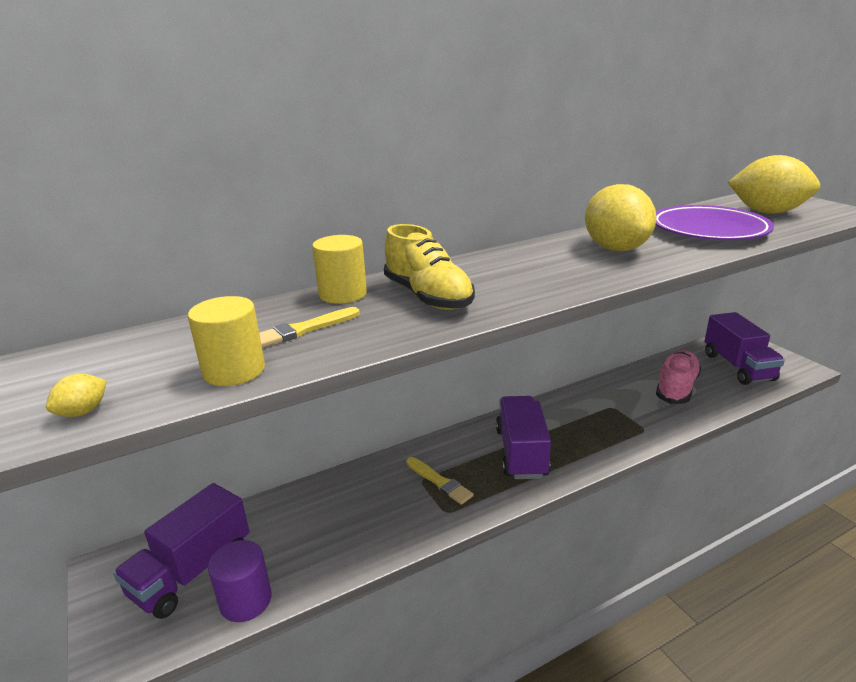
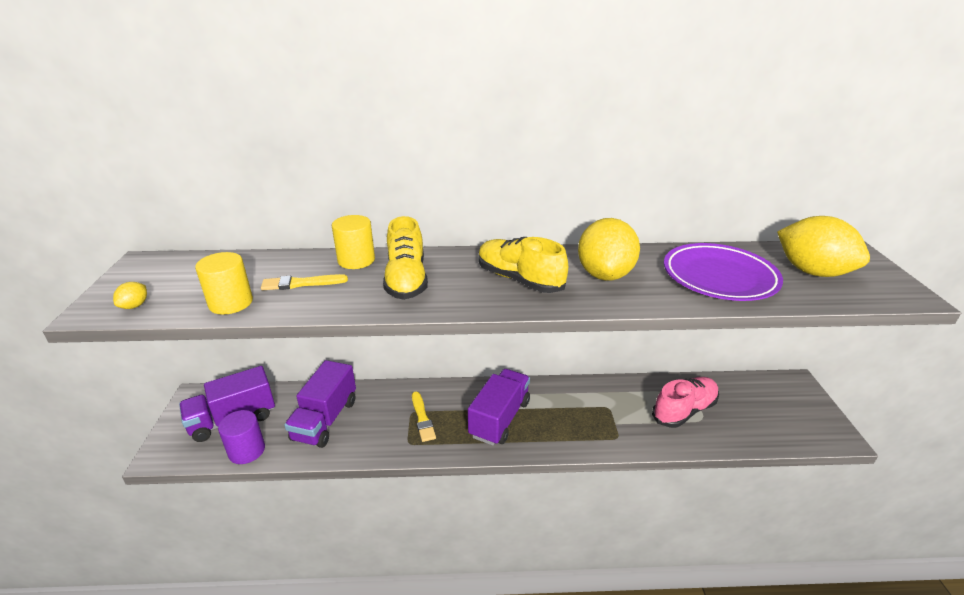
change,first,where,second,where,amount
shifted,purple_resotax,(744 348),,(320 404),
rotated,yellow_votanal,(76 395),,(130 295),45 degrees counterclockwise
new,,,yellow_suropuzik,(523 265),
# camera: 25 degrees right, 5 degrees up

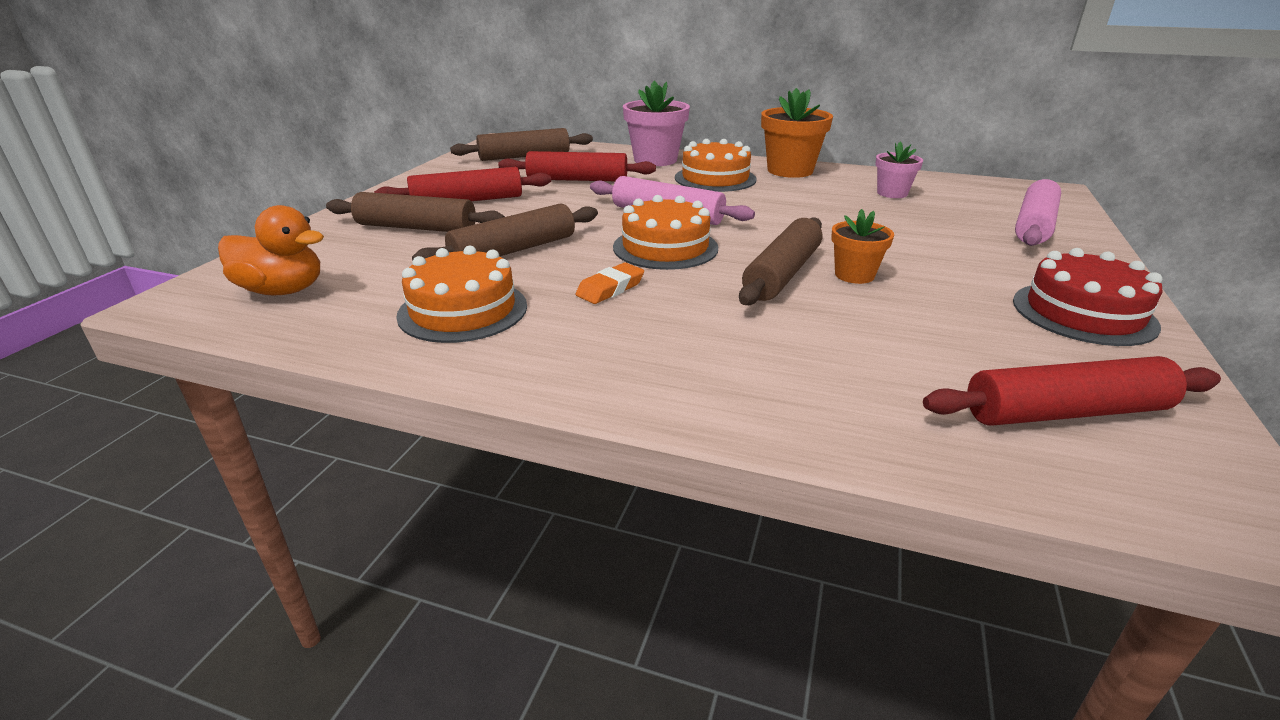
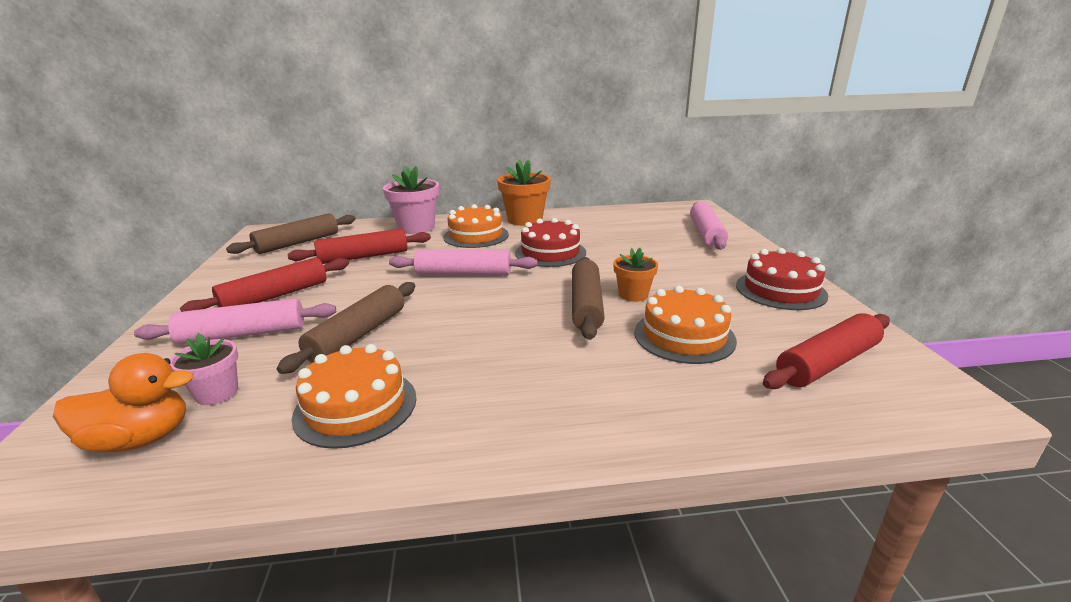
change,first,where,second,where,amount
shifted,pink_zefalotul,(899 169),,(204 369),
repainted,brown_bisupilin,(415 212),pink_bisupilin,(235 321),
shifted,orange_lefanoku,(665 232),,(685 325),
gone,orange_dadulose,(610 283),,,
new,,,red_lefanoku,(550 242),
# camera: 25 degrees left, 5 degrees down

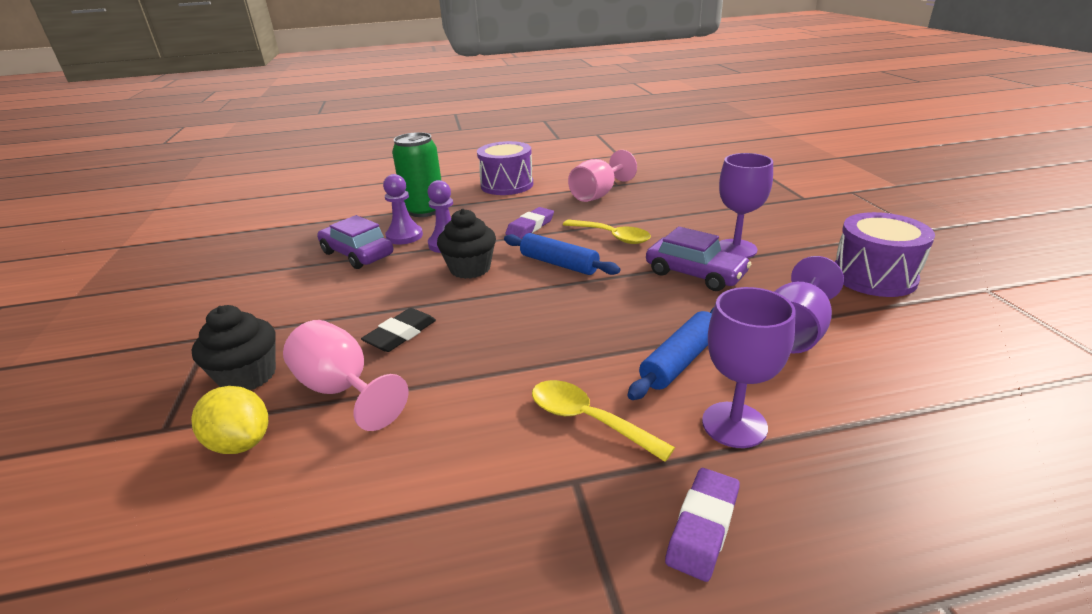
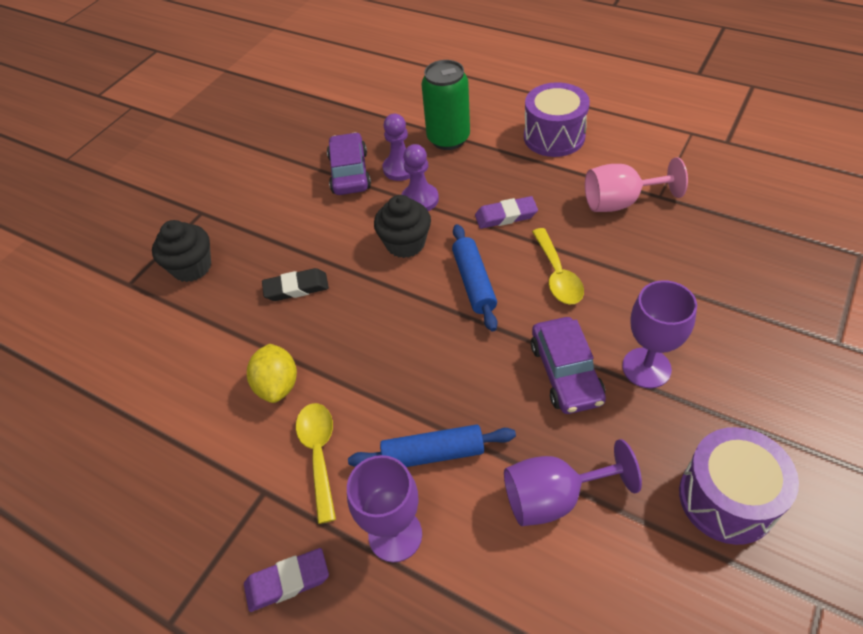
change,first,where,second,where,amount
gone,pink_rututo,(346 375),,,
shifted,yellow_votanal,(230 420),,(272 373),
# camera: 45 degrees right, 20 degrees up

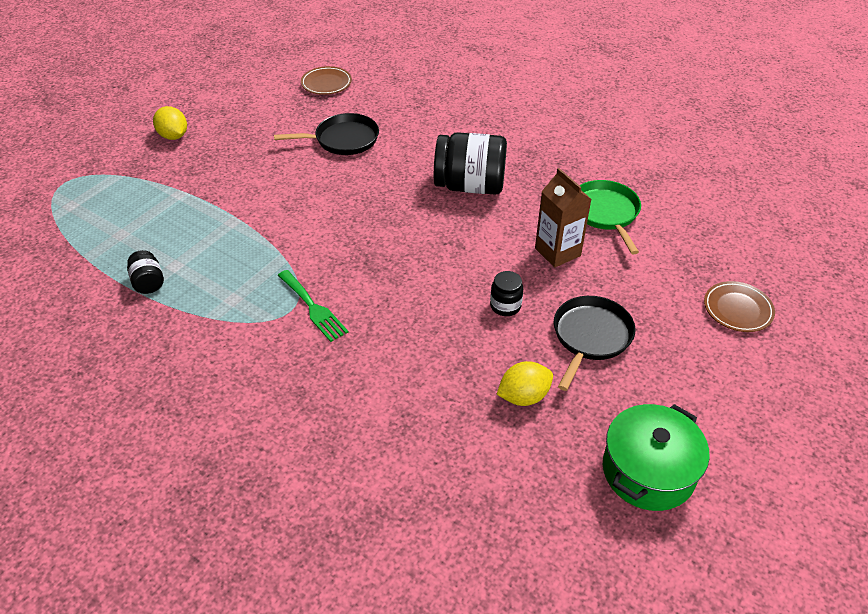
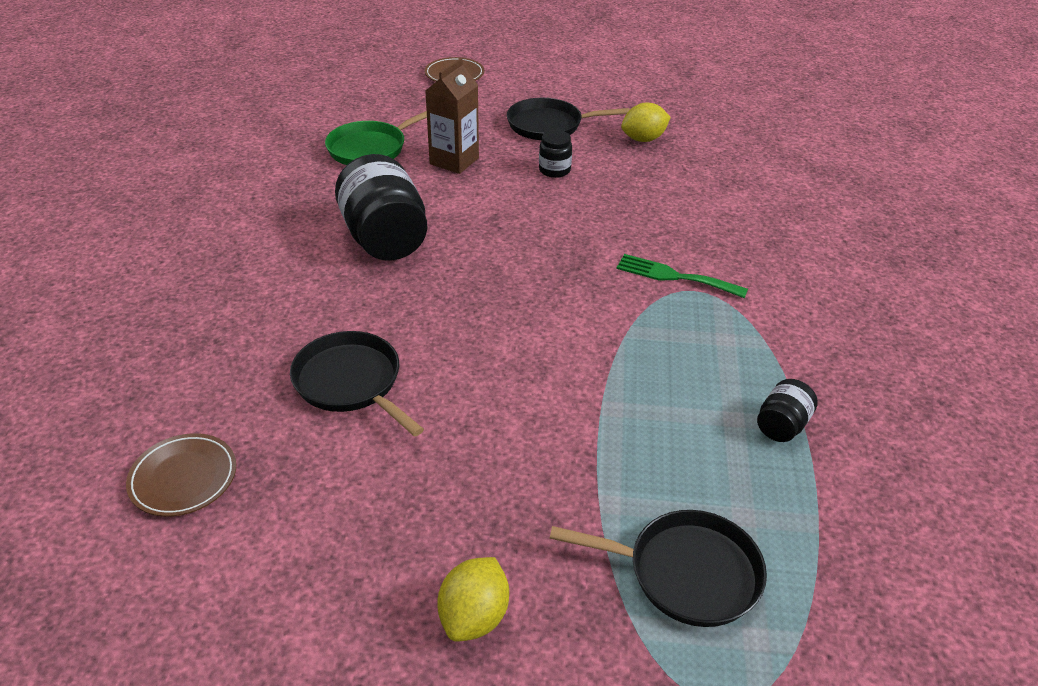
change,first,where,second,where,amount
rotated,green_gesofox,(313 306),,(682 276),90 degrees counterclockwise
rotated,yellow_votanal,(524 383),,(646 122),60 degrees counterclockwise
gone,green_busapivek,(656 457),,,
new,,,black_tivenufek,(658 568),
# camera: 120 degrees left, 5 degrees down

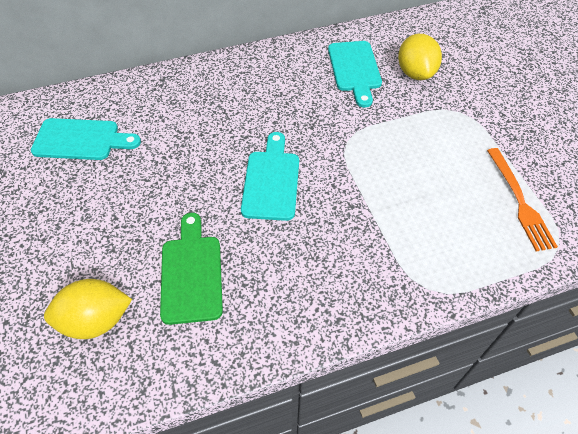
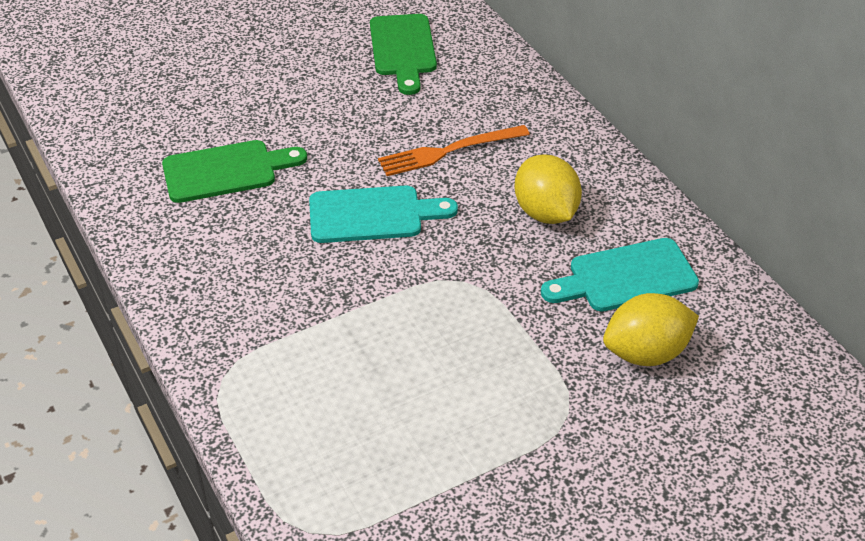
change,first,where,second,where,amount
repainted,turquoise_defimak,(86 139),green_defimak,(403 54),
shifted,orange_gesofox,(522 200),,(454 150),
shifted,yellow_votanal,(88 309),,(548 189),
# camera: 80 degrees right, 10 degrees down

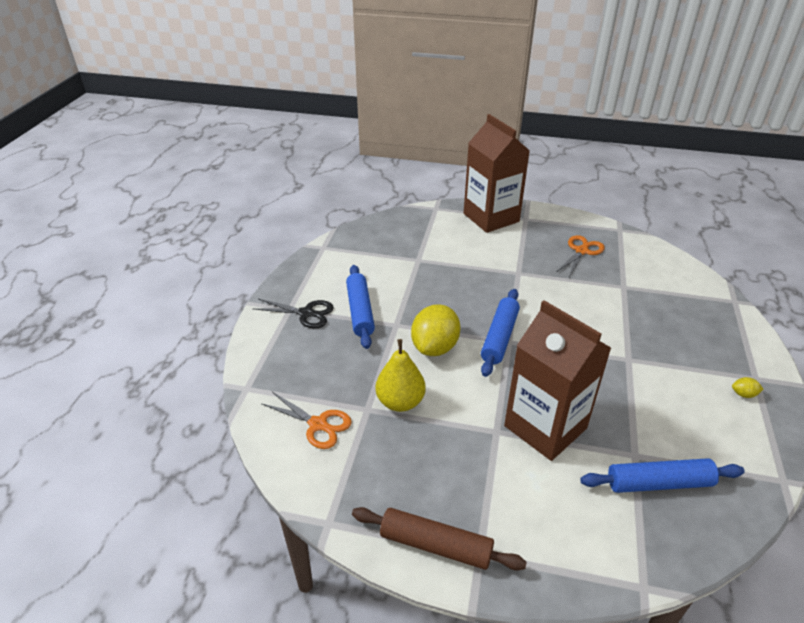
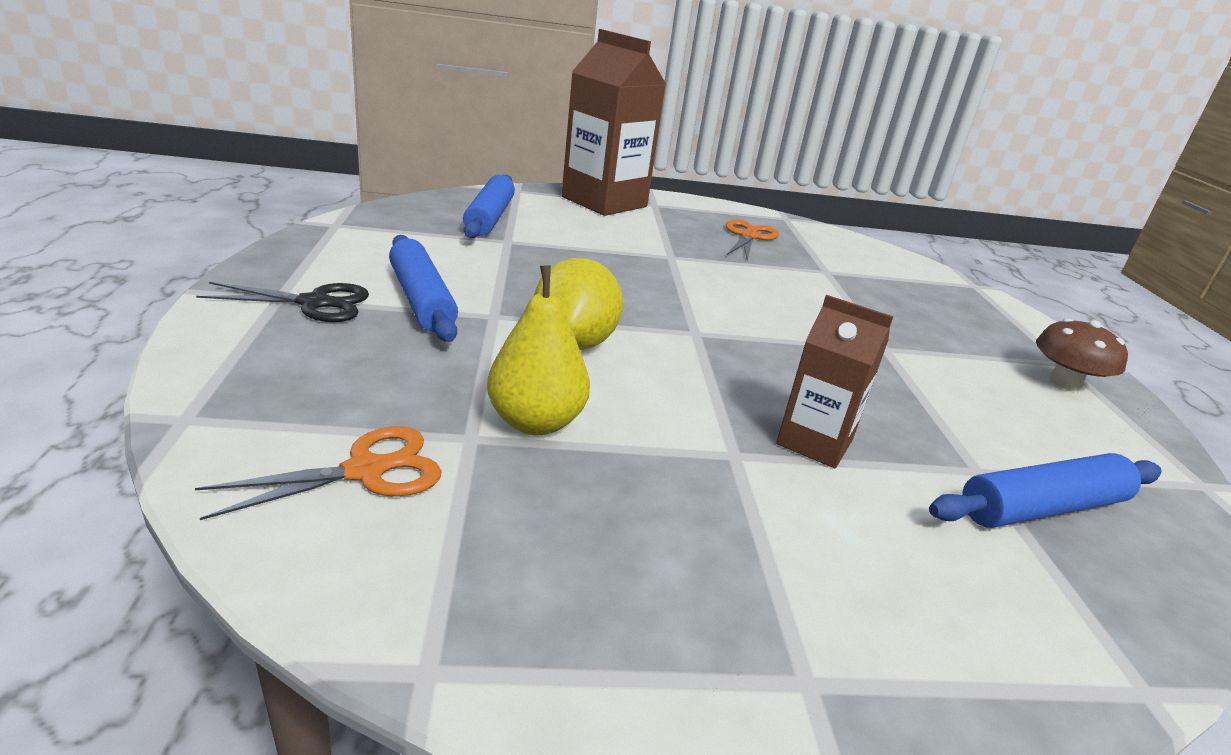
change,first,where,second,where,amount
shifted,blue_bisupilin,(500 333),,(489 206),
scaled,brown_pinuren,(557 380),,(835 381),x0.55
swapped,yellow_votanal,(747 387),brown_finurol,(1082 354),
rotated,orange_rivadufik,(306 420),,(318 473),45 degrees counterclockwise
gone,brown_bisupilin,(439 539),,,
# camera: 20 degrees left, 10 degrees down

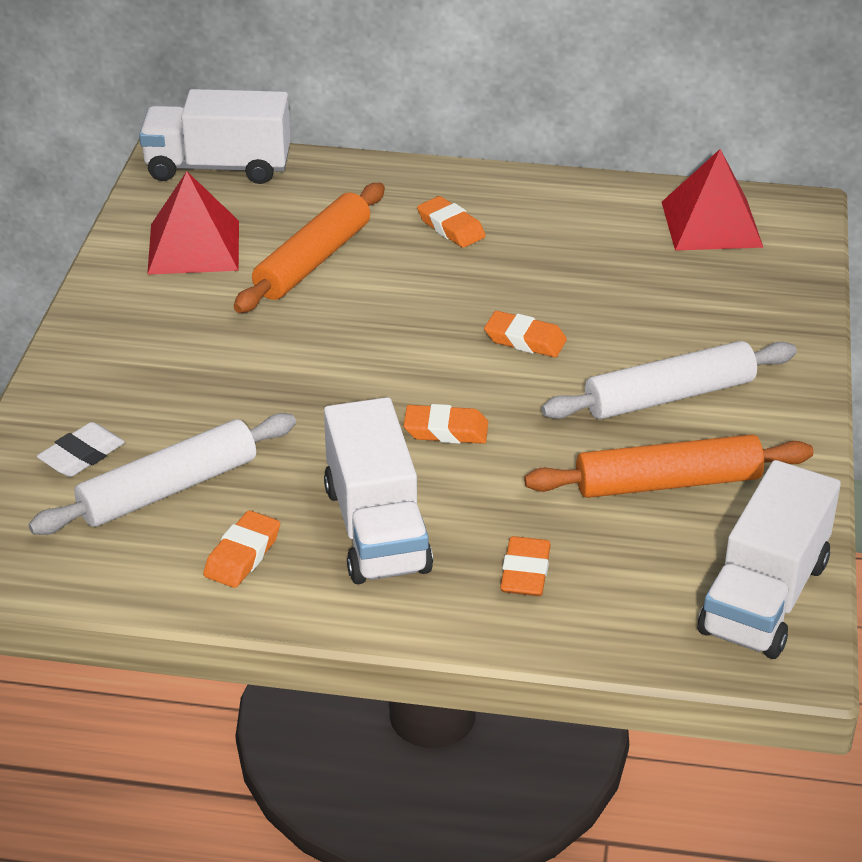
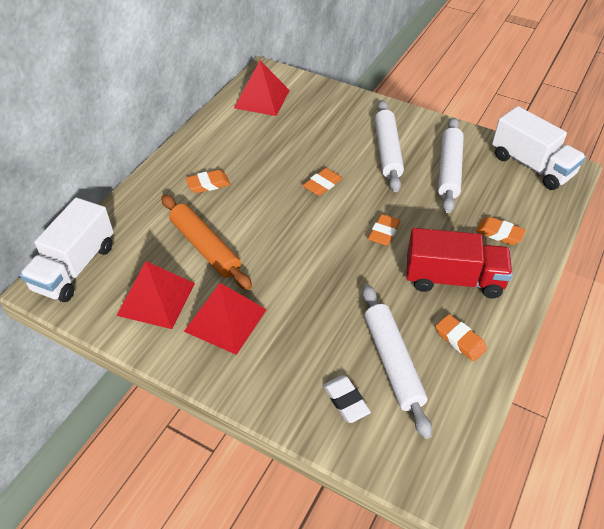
change,first,where,second,where,amount
repainted,white_resotax,(378 490),red_resotax,(459 263),
repainted,orange_bisupilin,(668 466),white_bisupilin,(451 165),
new,,,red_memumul,(225 319),
# camera: 70 degrees left, 10 degrees up

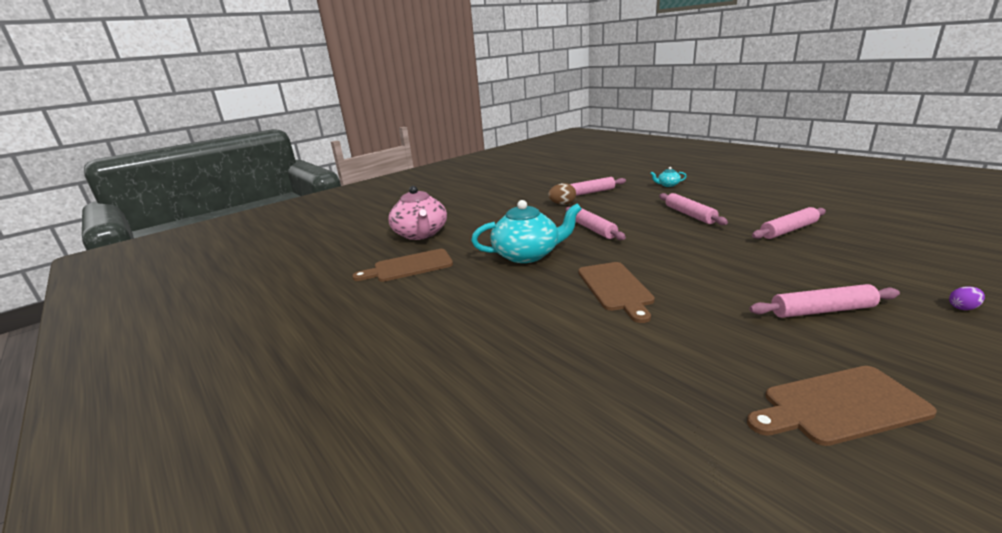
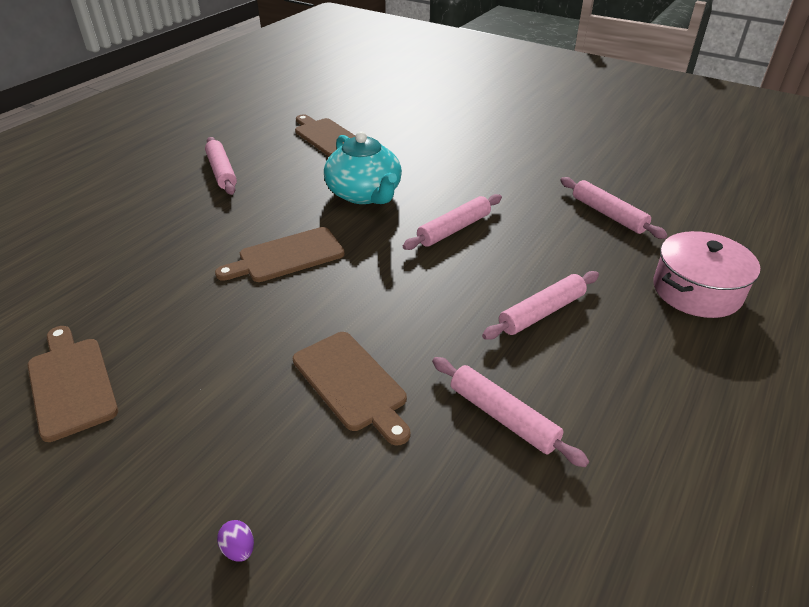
change,first,where,second,where,amount
swapped,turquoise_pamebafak,(668 177),pink_busapivek,(706 274),
gone,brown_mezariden,(562 194),,,
gone,pink_pamebafak,(417 213),,,
shifted,pink_bisupilin,(824 301),,(221 166),
new,,,brown_defimak,(351 388),
# camera: 70 degrees right, 15 degrees up

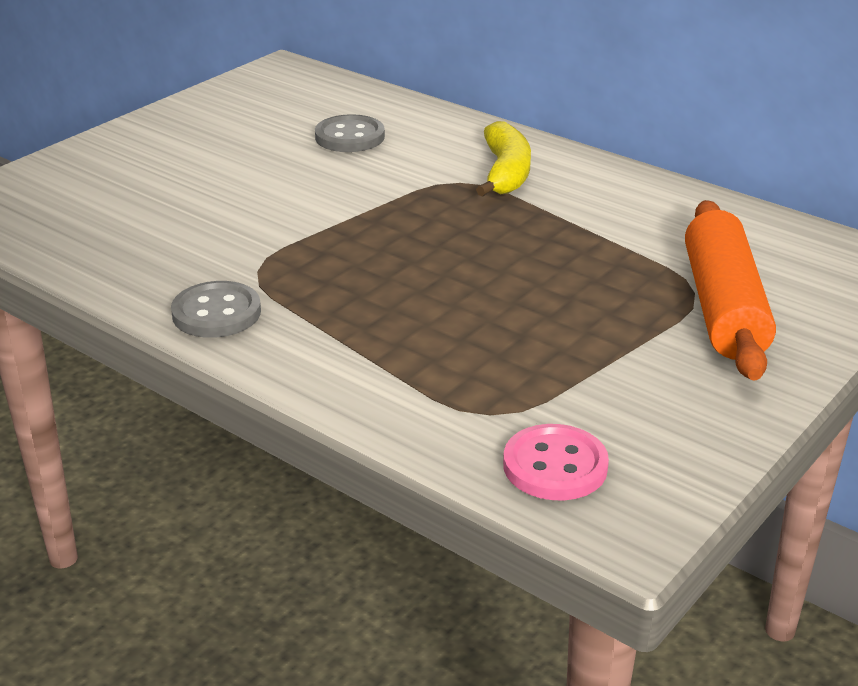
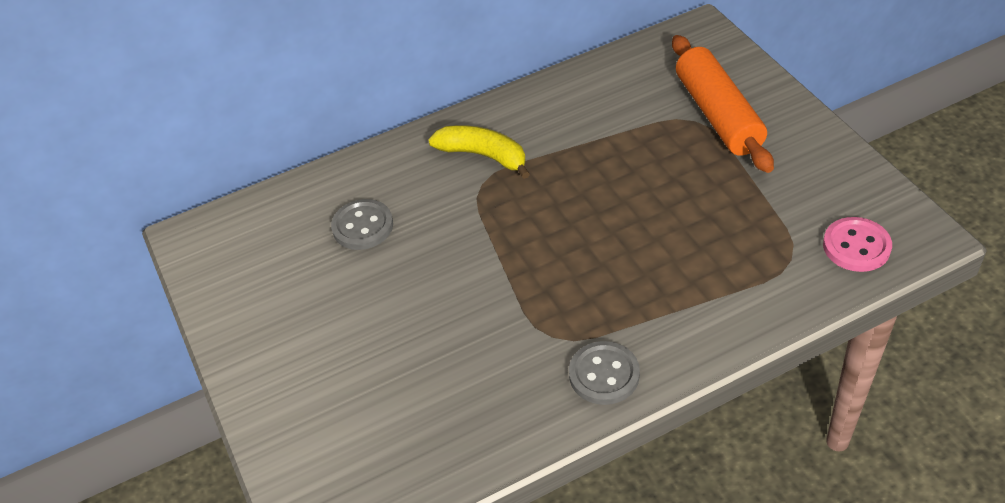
change,first,where,second,where,amount
rotated,orange_bisupilin,(730 290),,(723 104),45 degrees clockwise
# camera: 60 degrees left, 15 degrees up

